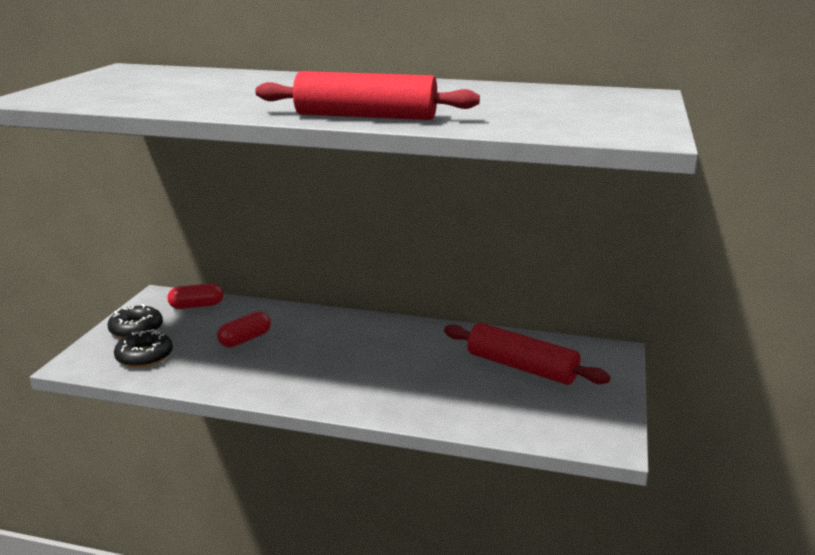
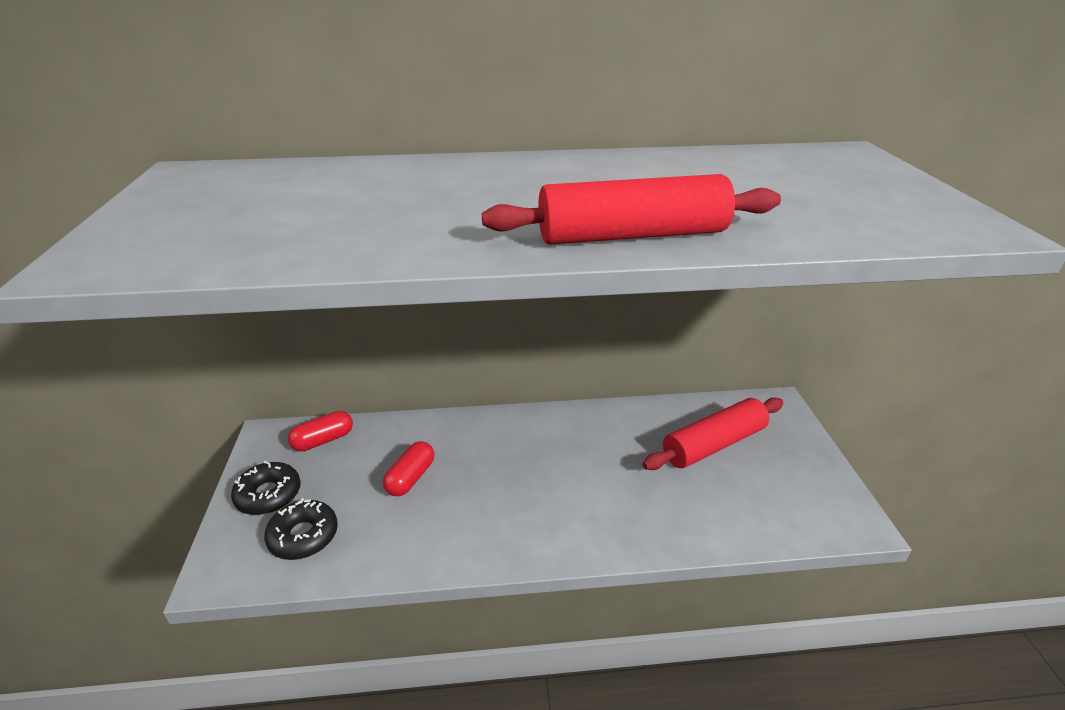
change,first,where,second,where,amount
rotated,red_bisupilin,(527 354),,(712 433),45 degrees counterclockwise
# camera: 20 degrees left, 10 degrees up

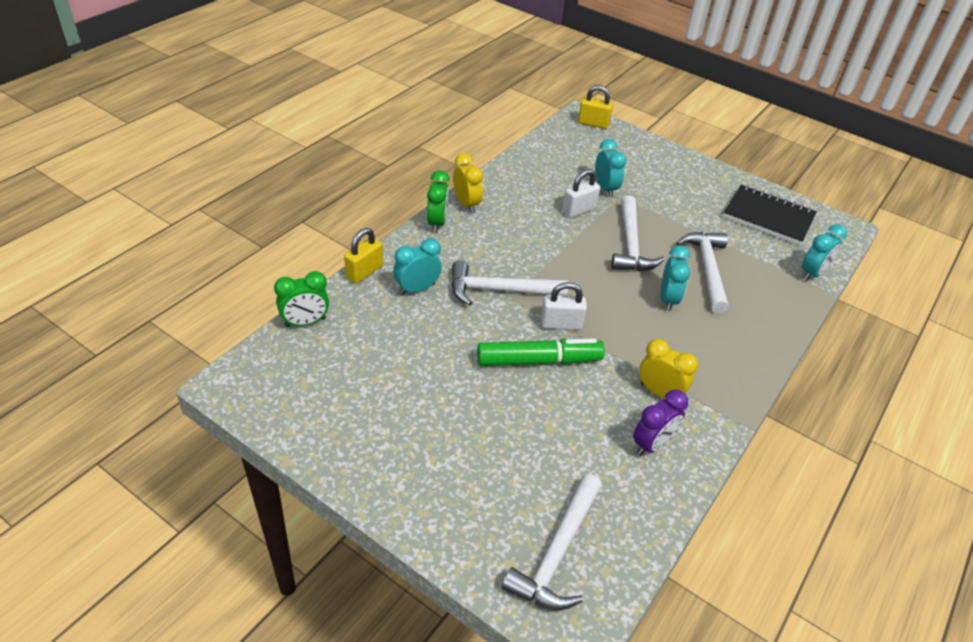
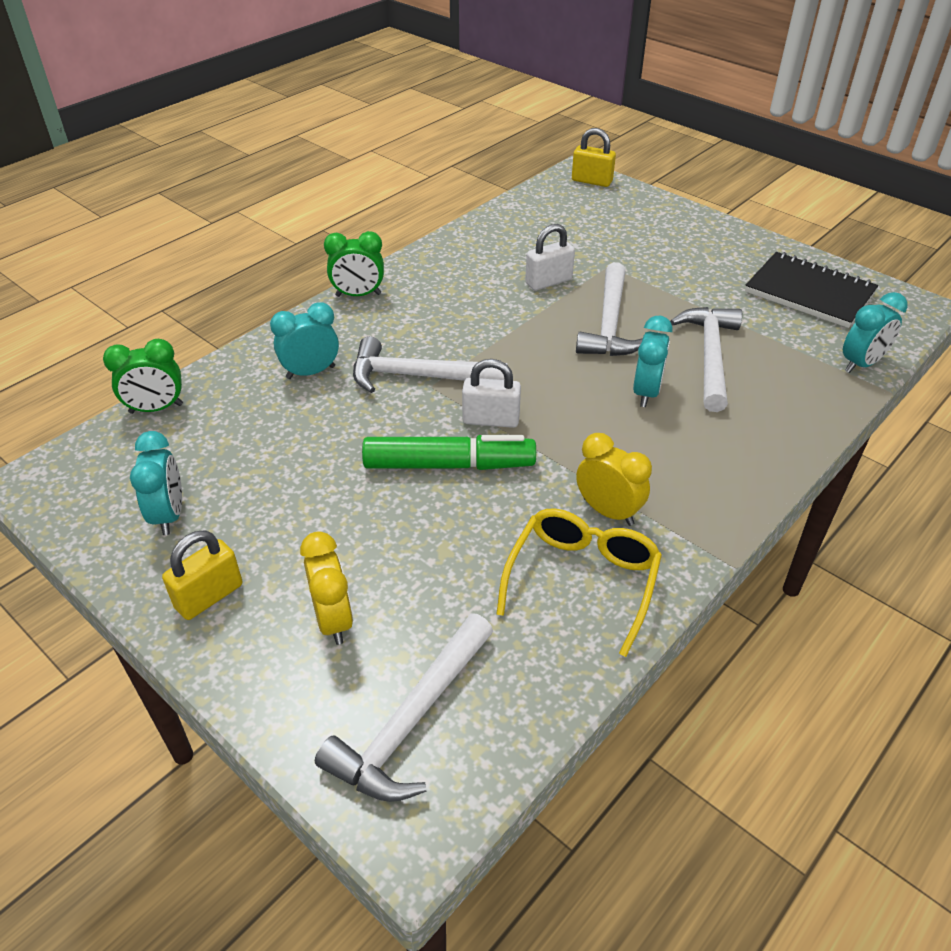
change,first,where,second,where,amount
shifted,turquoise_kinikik,(610 168),,(156 483),
shifted,yellow_kinikik,(468 183),,(326 588),
rotated,green_kinikik,(438 201),,(354 264),75 degrees clockwise
shifted,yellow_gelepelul,(363 255),,(202 575),
swapped,purple_kinikik,(660 423),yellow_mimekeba,(579 583),
# camera: 10 degrees right, 0 degrees up

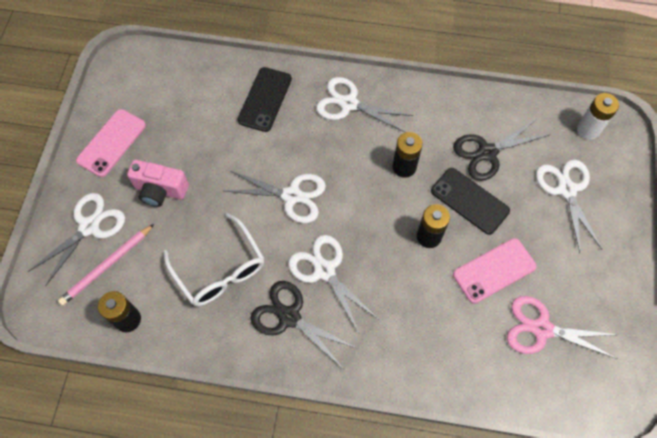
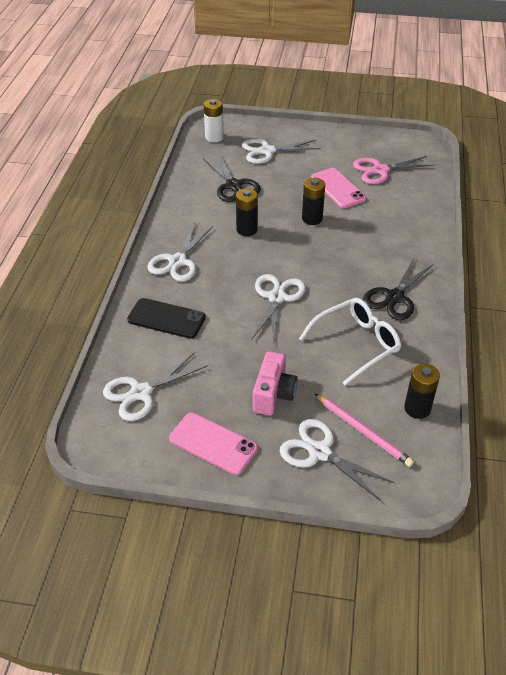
change,first,where,second,where,amount
gone,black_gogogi,(470 201),,,
shifted,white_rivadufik,(333 284),,(155 386),
rotated,pink_rivadufik,(562 327),,(394 170),60 degrees clockwise
# camera: 90 degrees left, 20 degrees down

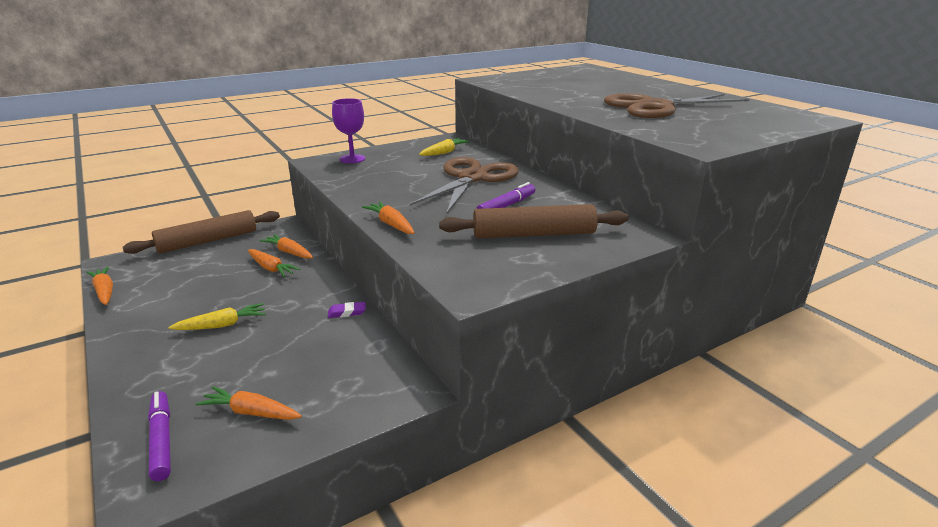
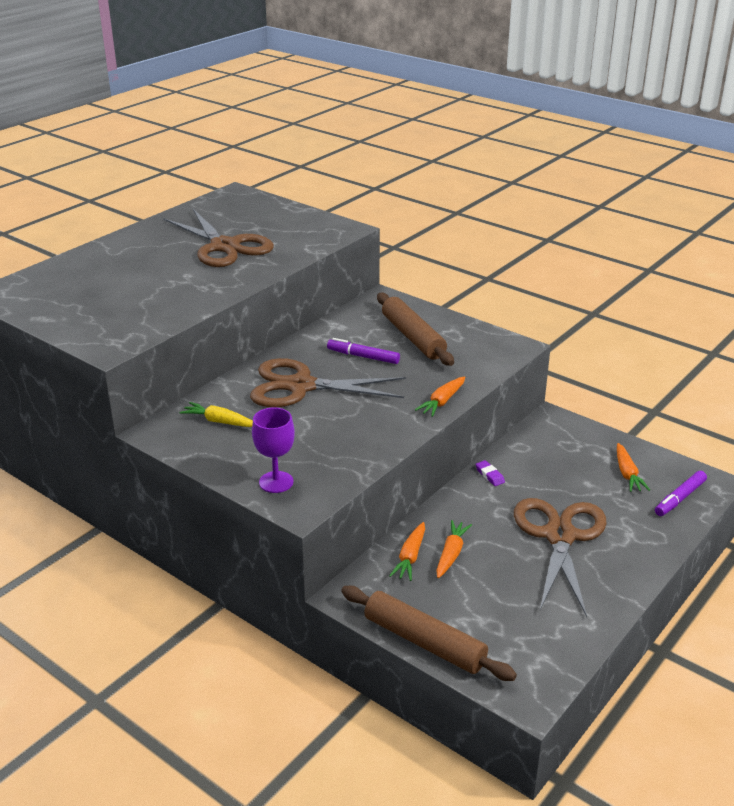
change,first,where,second,where,amount
gone,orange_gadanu,(99 285),,,
swapped,yellow_gadanu,(217 316),brown_rivadufik,(560 557),
# camera: 110 degrees left, 5 degrees up

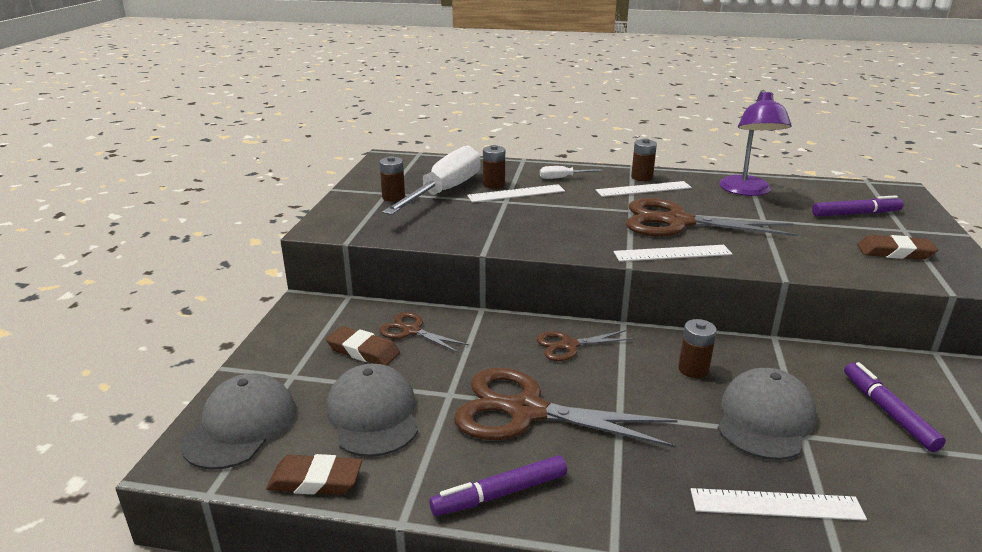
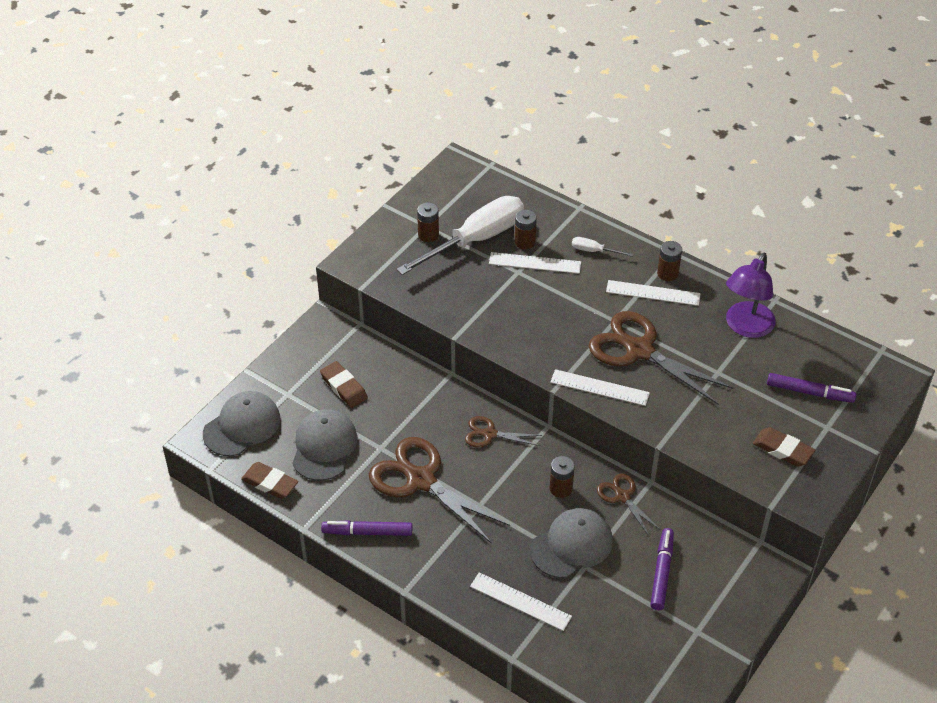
change,first,where,second,where,amount
shifted,brown_rivadufik,(424 332),,(629 504),
# camera: 25 degrees right, 20 degrees up

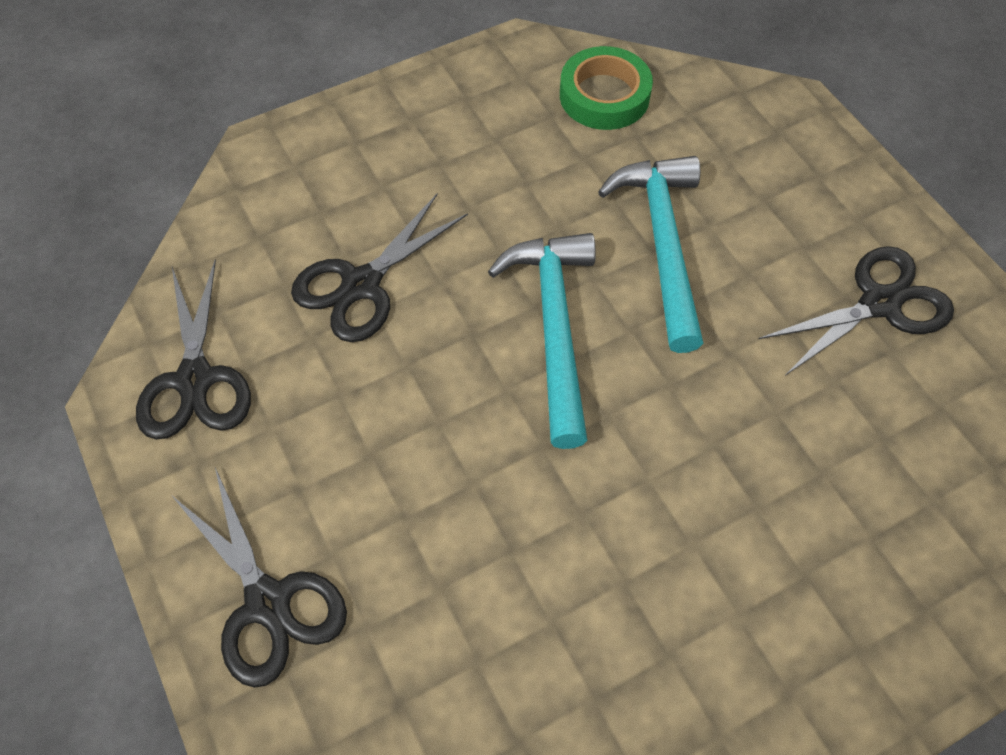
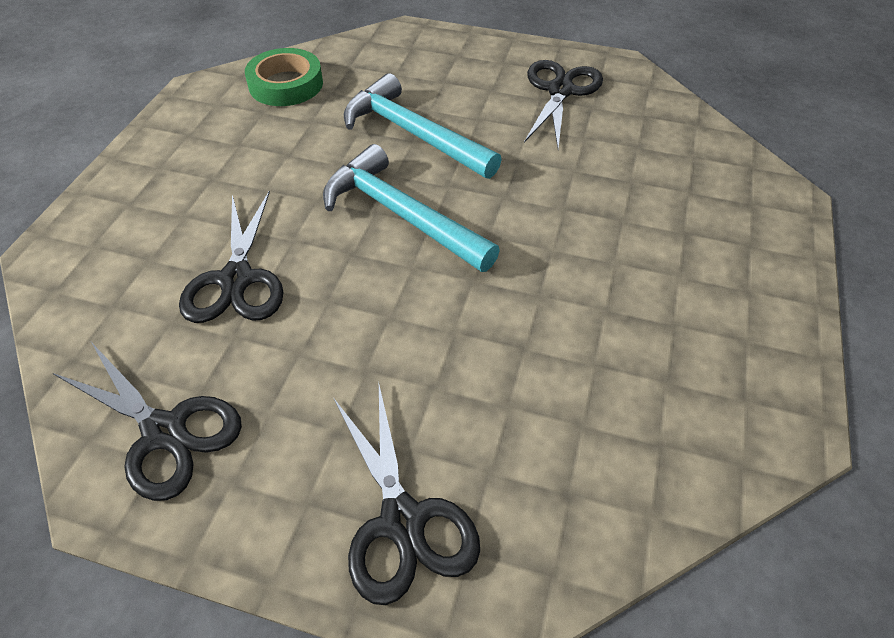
change,first,where,second,where,amount
rotated,black_rivadufik,(259 577),,(406 495),60 degrees clockwise
# camera: 45 degrees left, 10 degrees down

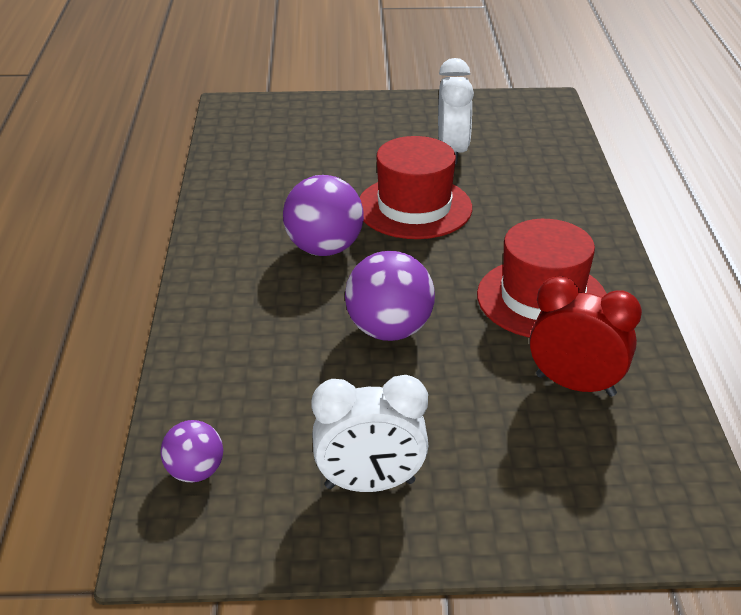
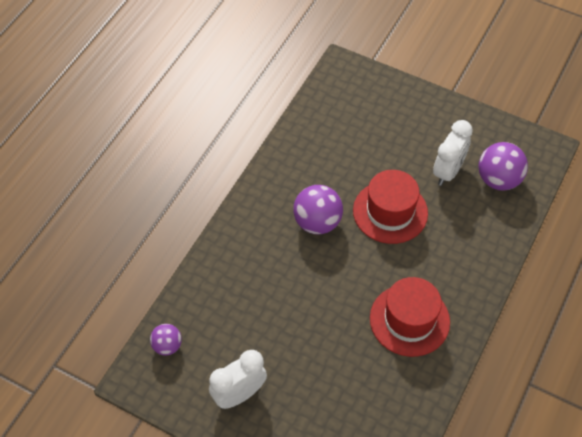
change,first,where,second,where,amount
shifted,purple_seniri,(390 296),,(503 166),
gone,red_kinikik,(586 336),,,
rotated,white_kinikik,(370 433),,(238 379),120 degrees clockwise
# camera: 30 degrees right, 20 degrees up

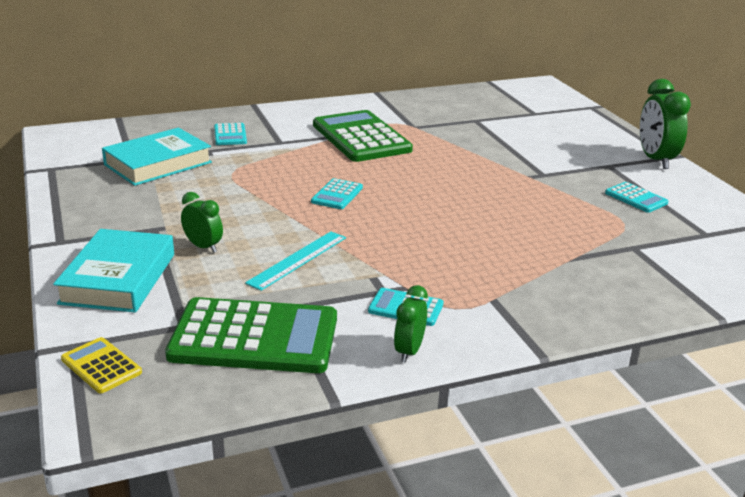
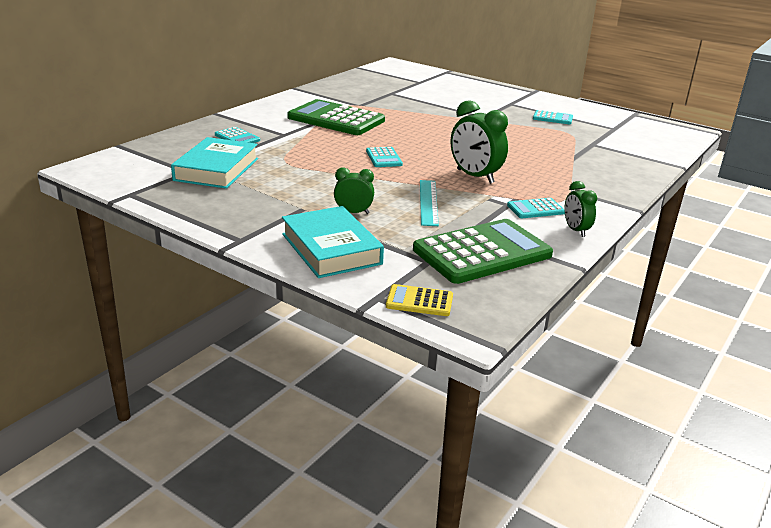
change,first,where,second,where,amount
shifted,green_kinikik,(665 124),,(479 142),
# camera: 35 degrees left, 0 degrees up

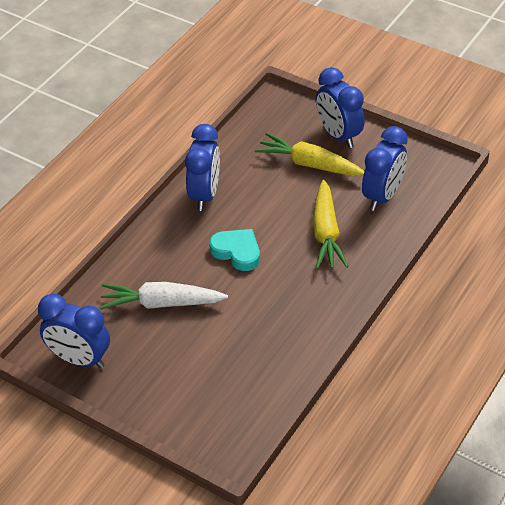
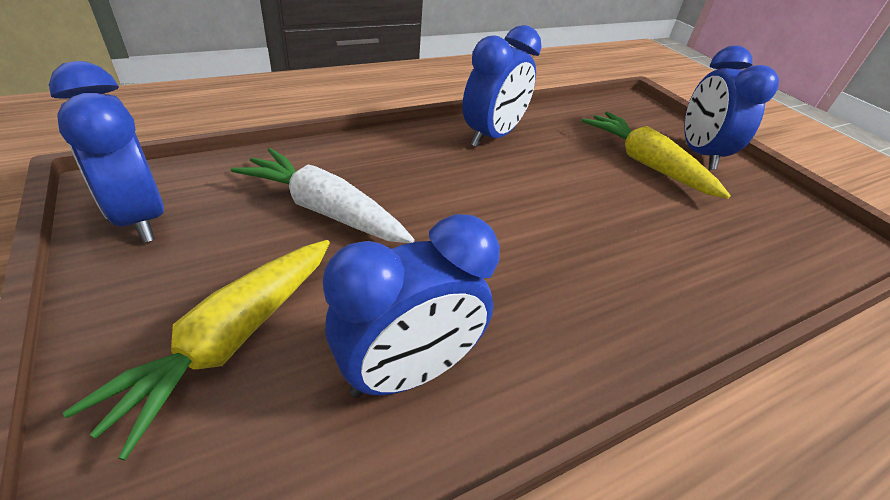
change,first,where,second,where,amount
shifted,blue_kinikik,(385 168),,(411 306),
shifted,yellow_gadanu,(331 224),,(196 350),
gone,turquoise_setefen,(234 250),,,
# camera: 25 degrees right, 5 degrees down

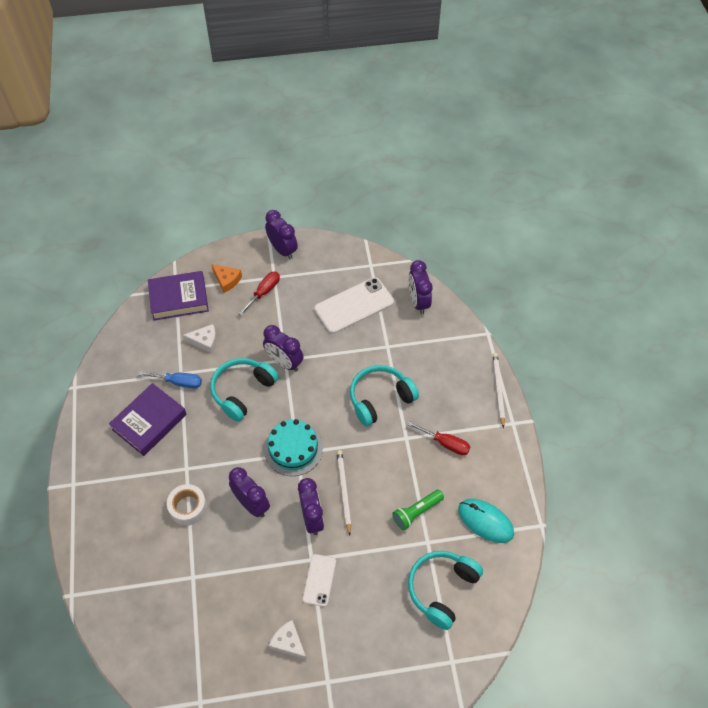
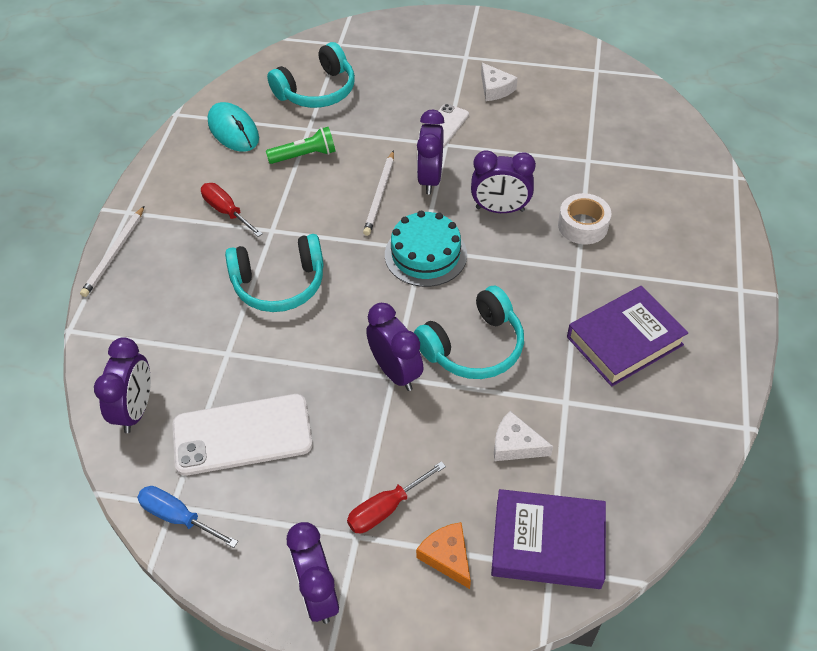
change,first,where,second,where,amount
shifted,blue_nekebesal,(170 380),,(187 517),
rotated,purple_kinikik,(249 492),,(503 181),60 degrees counterclockwise
# camera: 160 degrees left, 5 degrees down

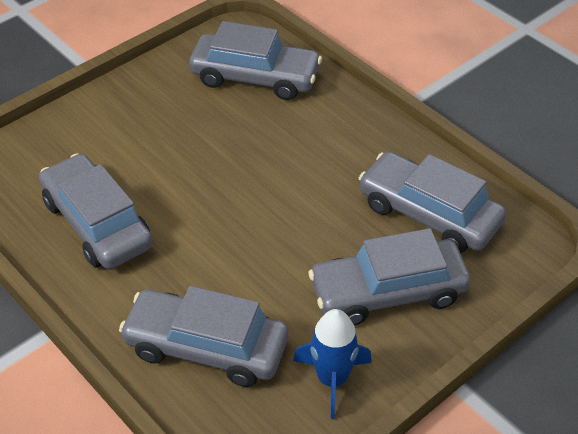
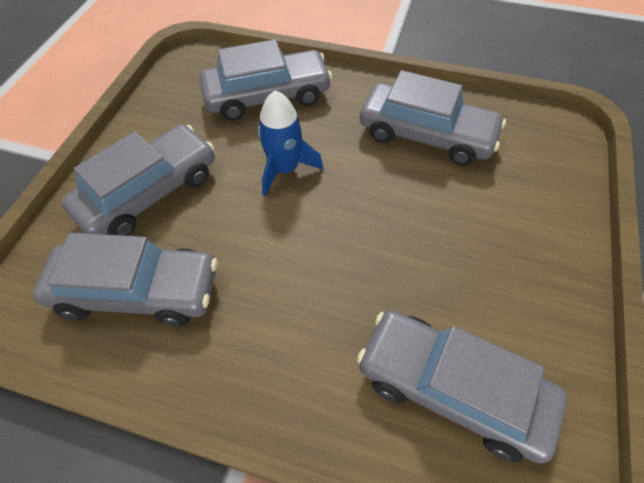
change,first,where,second,where,amount
rotated,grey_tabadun,(255 60),,(462 387),45 degrees clockwise
shifted,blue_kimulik,(332 364),,(290 143),
# camera: 150 degrees right, 10 degrees up

